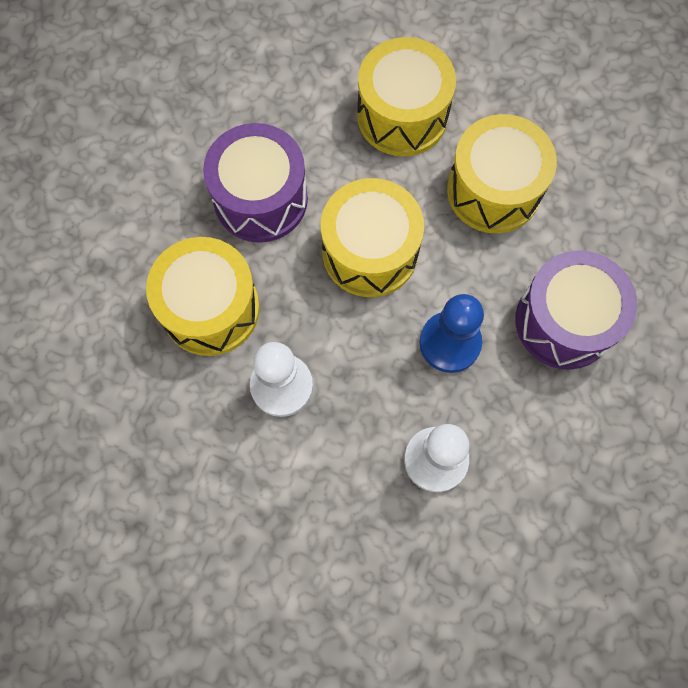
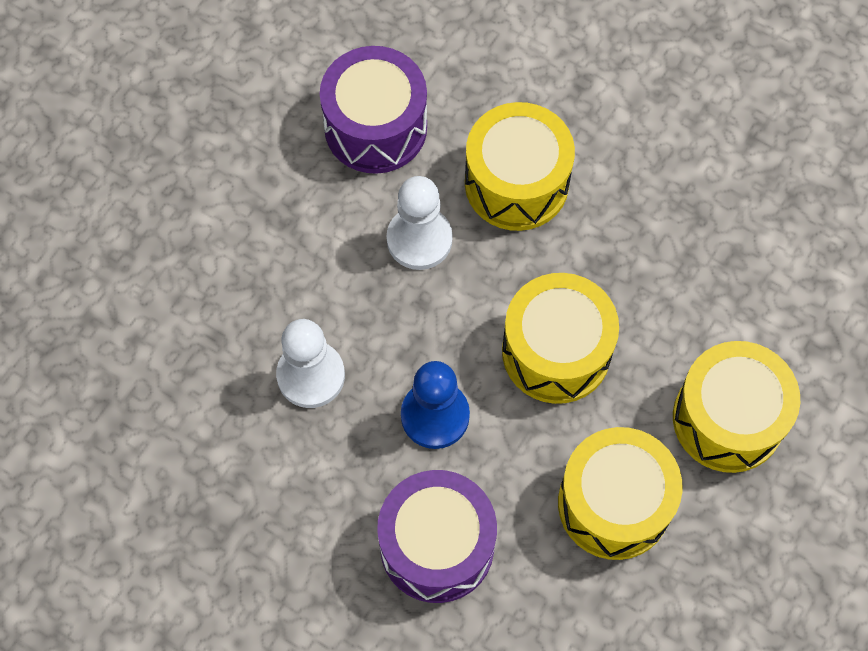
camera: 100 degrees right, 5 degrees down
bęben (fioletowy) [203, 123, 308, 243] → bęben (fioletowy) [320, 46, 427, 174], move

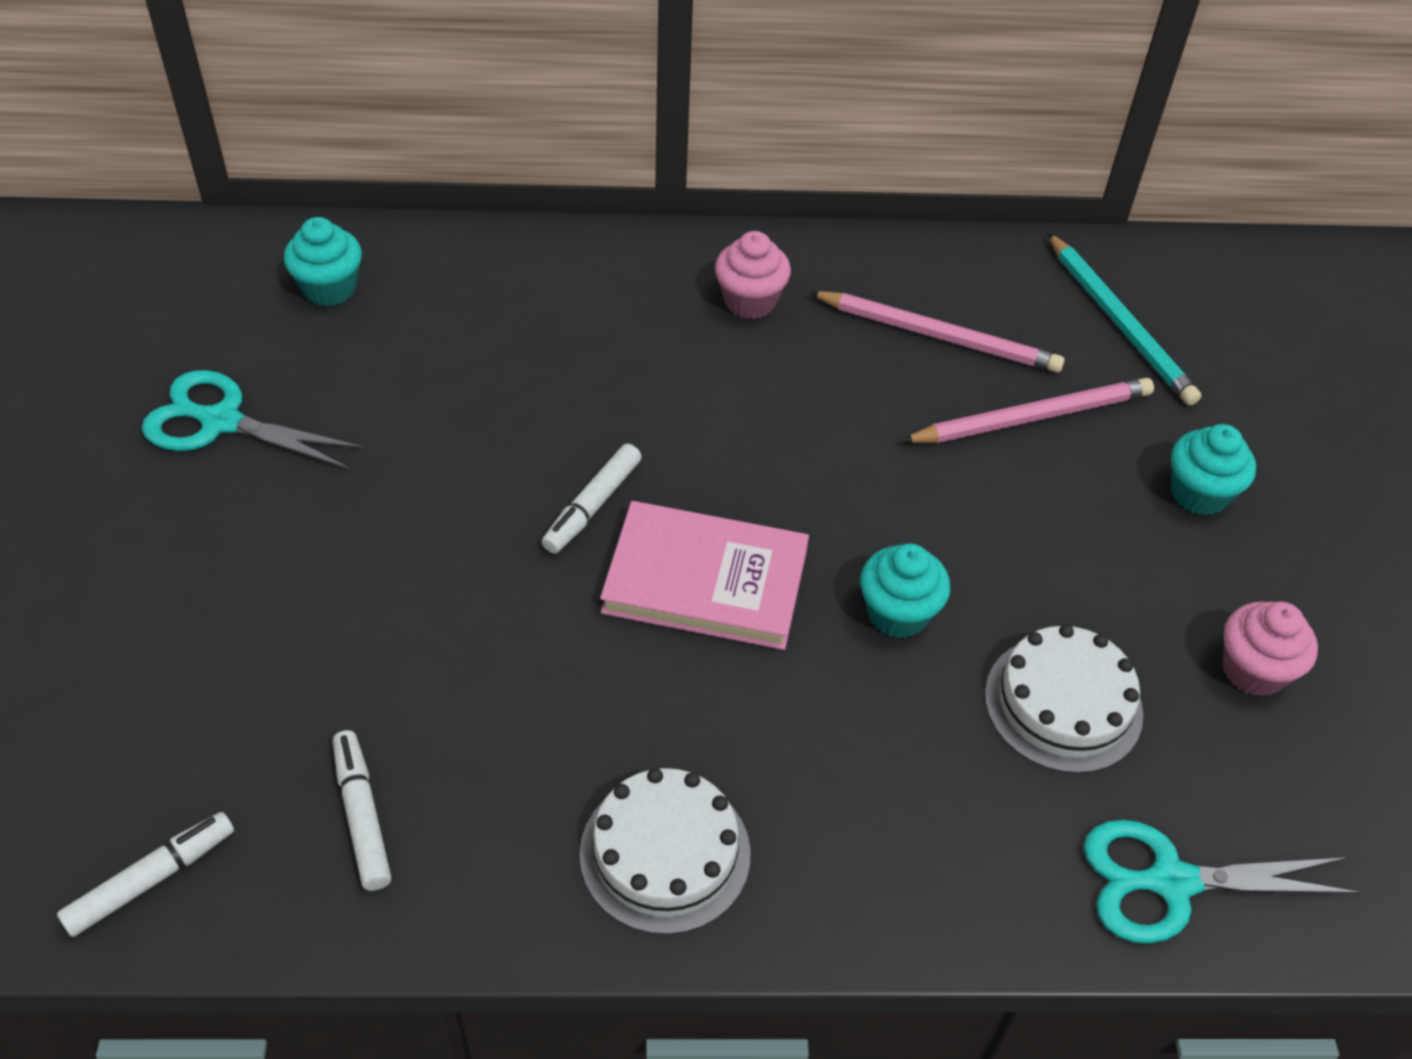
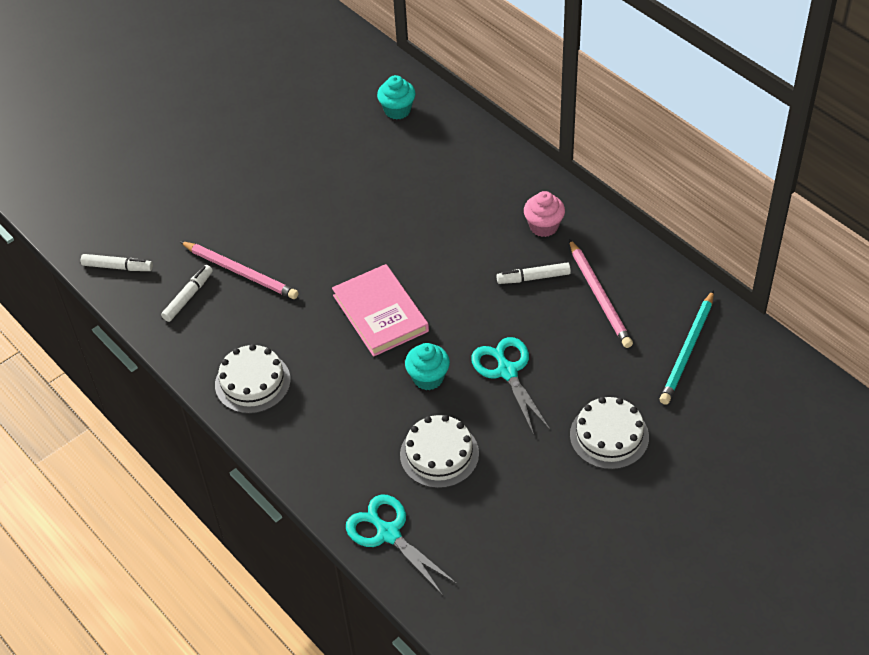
camera: 55 degrees right, 0 degrees up
nożyczki (turkusowy) [142, 370, 366, 470] → nożyczki (turkusowy) [471, 337, 550, 435], move
ołówek (różowy) [901, 378, 1154, 443] → ołówek (różowy) [180, 241, 299, 299], move
muffinka (turkusowy) [1171, 424, 1256, 516] → tort (biały) [570, 397, 649, 469]
flamaster (biały) [542, 444, 642, 554] → flamaster (biały) [496, 262, 571, 284], move
muffinka (różowy) [1222, 601, 1318, 696] → -

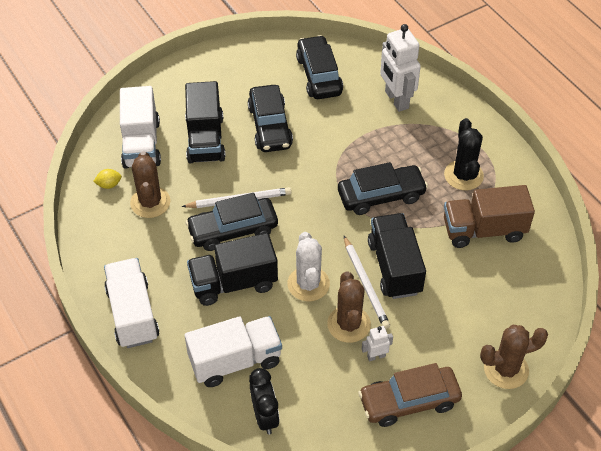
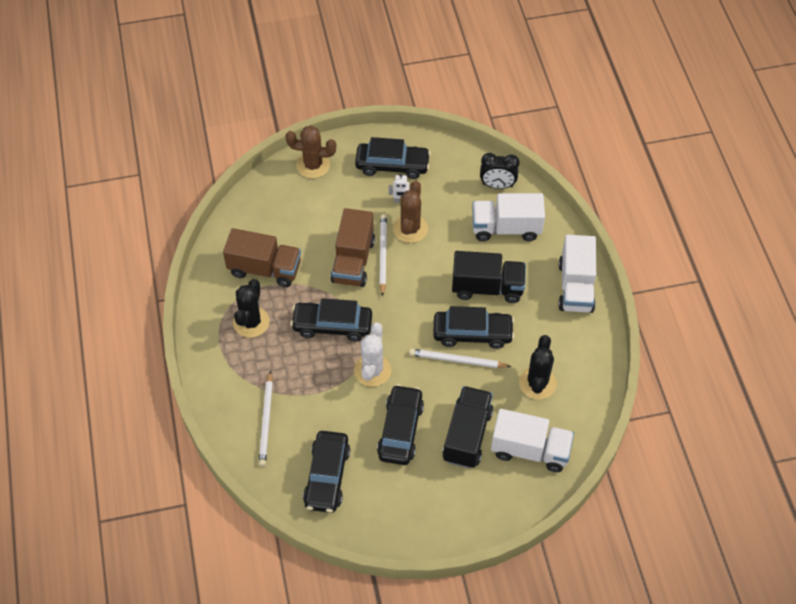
camera: 160 degrees left, 5 degrees up
robot (biały) [380, 24, 421, 112] → ołówek (biały) [259, 371, 273, 467]
ciężarówka (biały) [120, 86, 161, 169] → ciężarówka (biały) [491, 409, 574, 472], 90 degrees clockwise
kaktus (brązowy) [130, 151, 170, 218] → kaktus (czarny) [519, 335, 556, 400]
cytryna (żółty) [93, 169, 122, 189] → -
ciężarówka (czarny) [368, 213, 426, 299] → ciężarówka (brązowy) [331, 208, 375, 287]
kaktus (biały) [288, 232, 330, 301] → kaktus (biały) [354, 322, 391, 387], move
samochód (brązowy) [358, 363, 462, 427] → samochód (czarny) [355, 137, 431, 179]
budzik (czarny) [249, 368, 280, 434] → budzik (czarny) [480, 153, 520, 189], 90 degrees counterclockwise

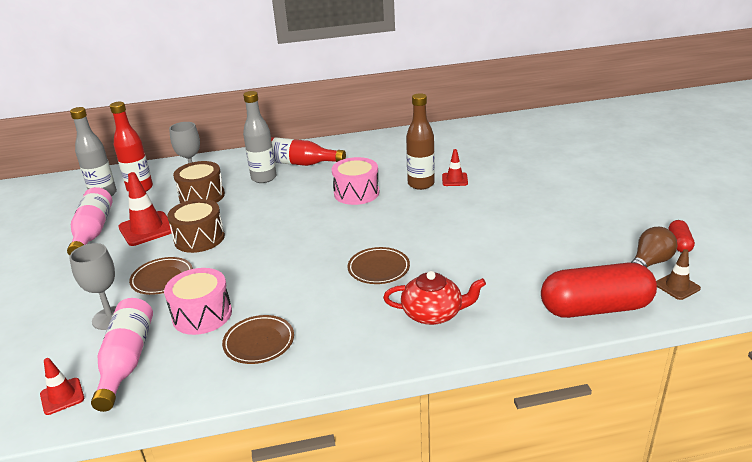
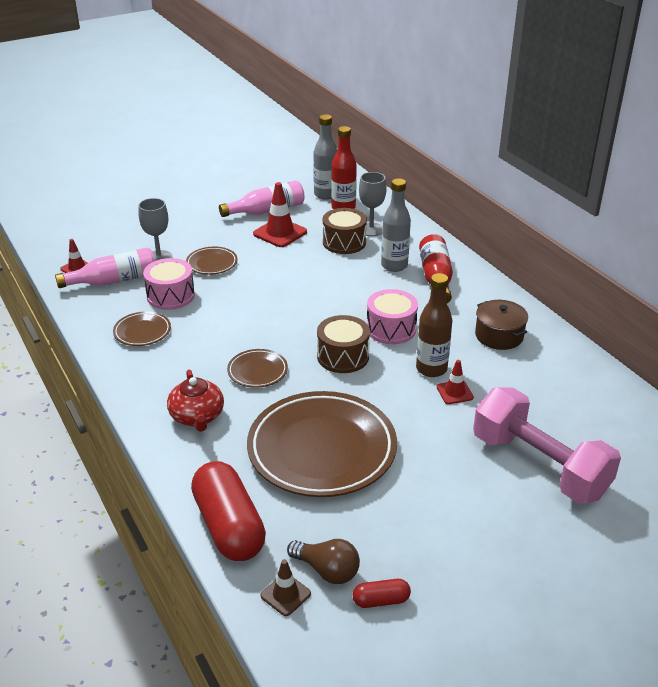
camera: 70 degrees right, 5 degrees up
bęben (brązowy) [167, 199, 225, 253] → bęben (brązowy) [317, 315, 370, 373], move
- → garnek (brązowy) [475, 300, 528, 350]
- → hantel (różowy) [473, 387, 621, 504]
- → talerz (brązowy) [247, 391, 397, 497]

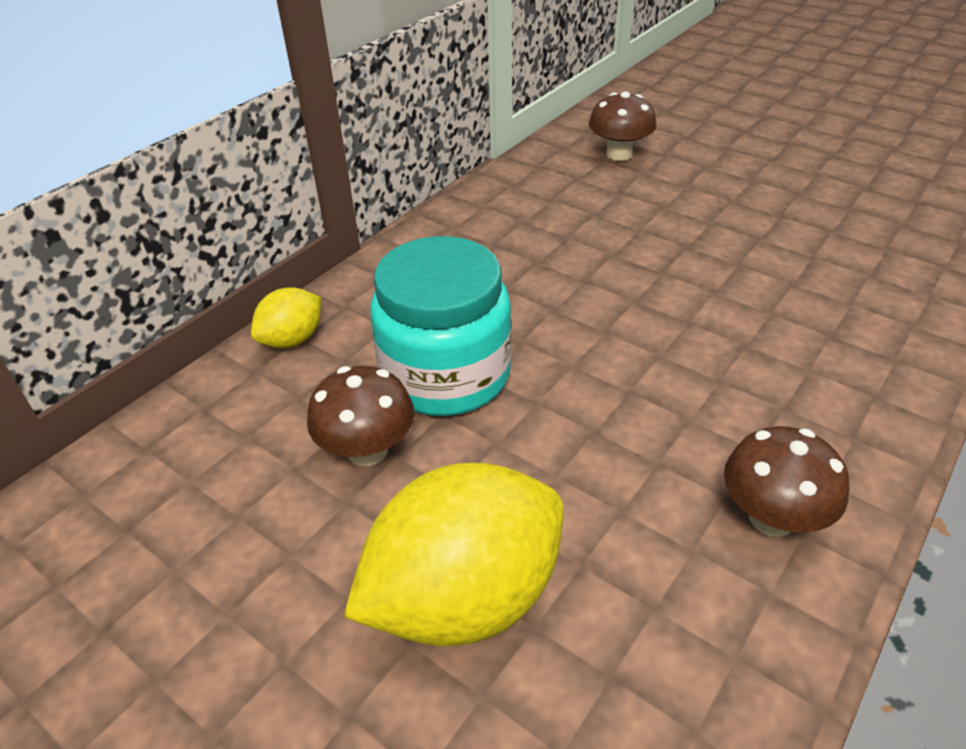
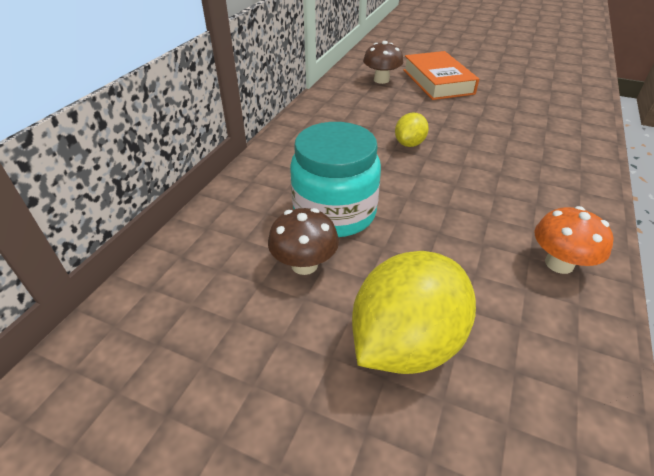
camera: 15 degrees left, 0 degrees up
cytryna (żółty) [251, 288, 321, 349] → cytryna (żółty) [395, 112, 429, 147], move
grzyb (brązowy) [724, 426, 849, 537] → grzyb (pomarańczowy) [535, 206, 614, 274]
- → książka (pomarańczowy) [403, 51, 479, 100]

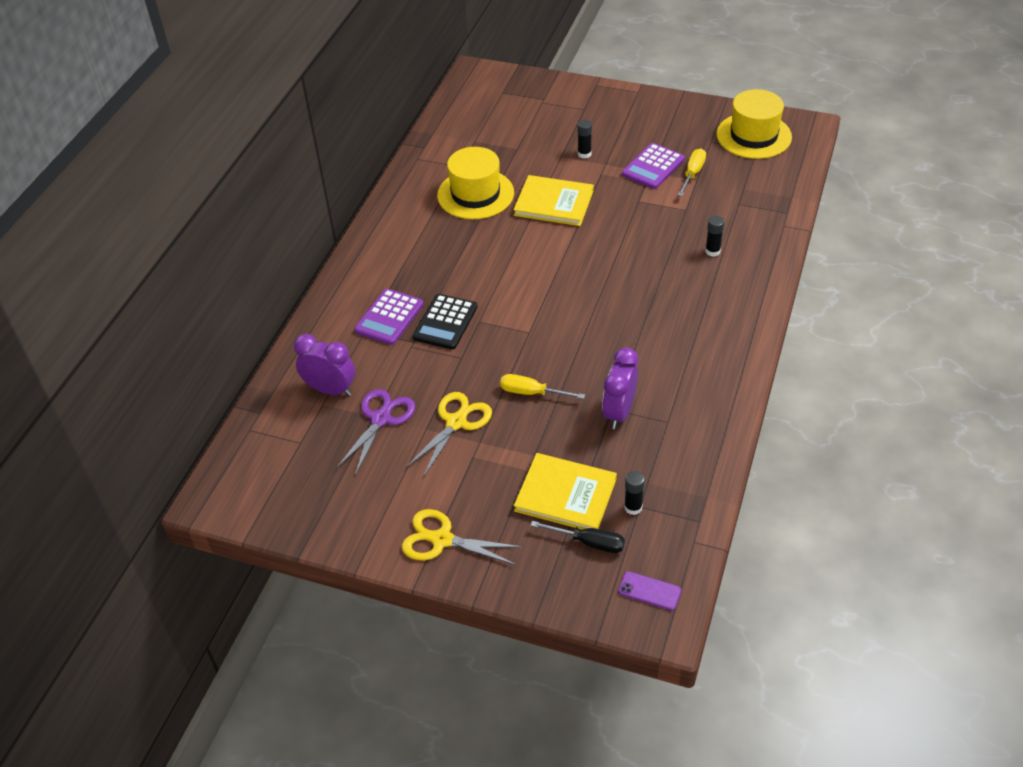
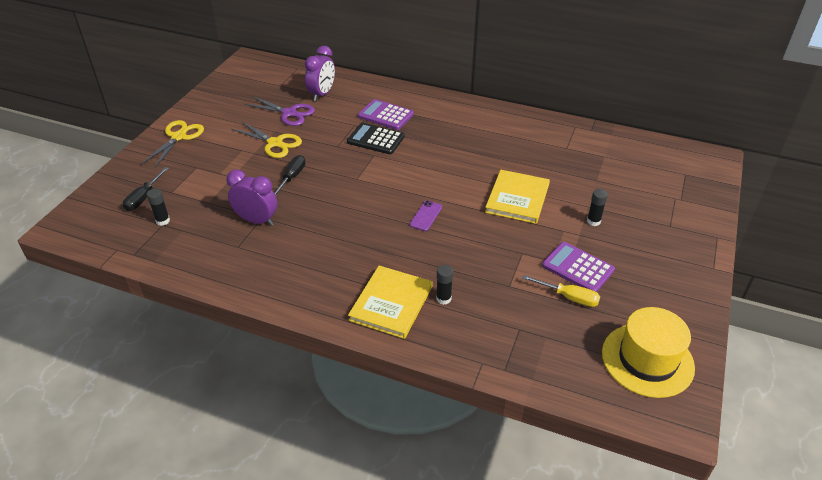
camera: 90 degrees right, 5 degrees down
kapelusz (żółty) [437, 147, 514, 219] → -
śrubokręt (żółty) [500, 374, 585, 399] → śrubokręt (czarny) [274, 155, 305, 196]
książka (żółty) [514, 453, 617, 530] → książka (żółty) [348, 265, 433, 339], move
telefon (fioletowy) [618, 571, 681, 611] → telefon (fioletowy) [410, 200, 442, 231], move

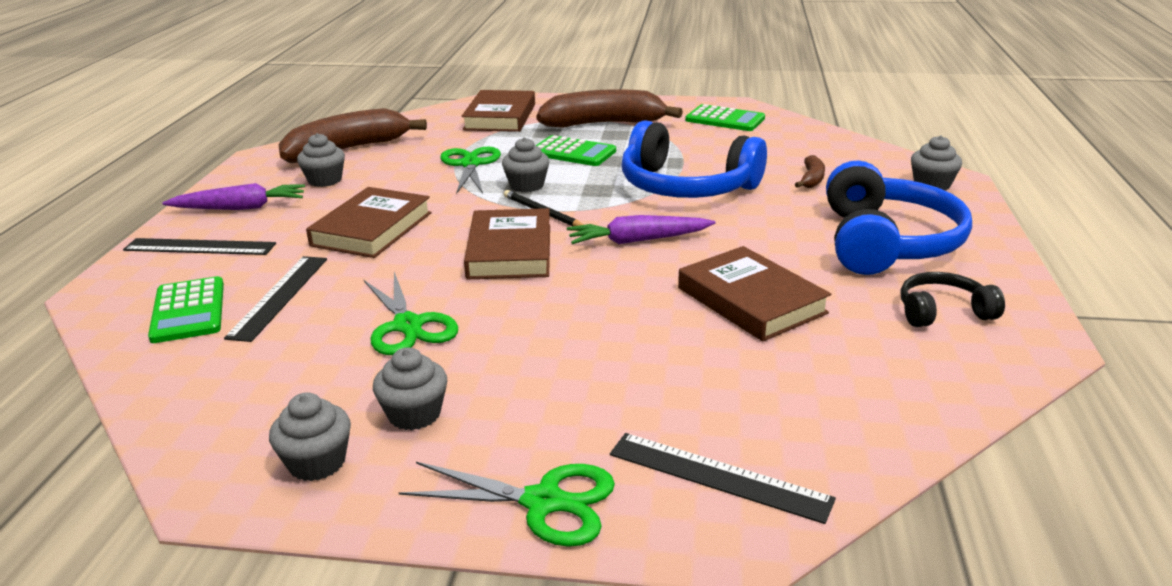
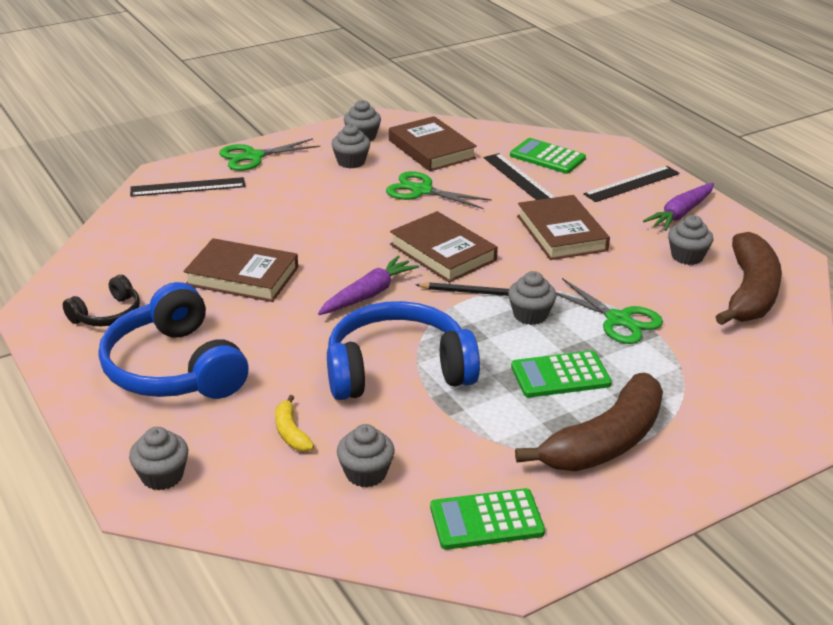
camera: 140 degrees right, 5 degrees up
książka (brązowy) [462, 90, 535, 132] → książka (brązowy) [389, 116, 477, 171], move
banan (brązowy) [795, 155, 825, 188] → banan (żółty) [275, 395, 314, 451]
- → muffinka (szary) [337, 424, 395, 487]

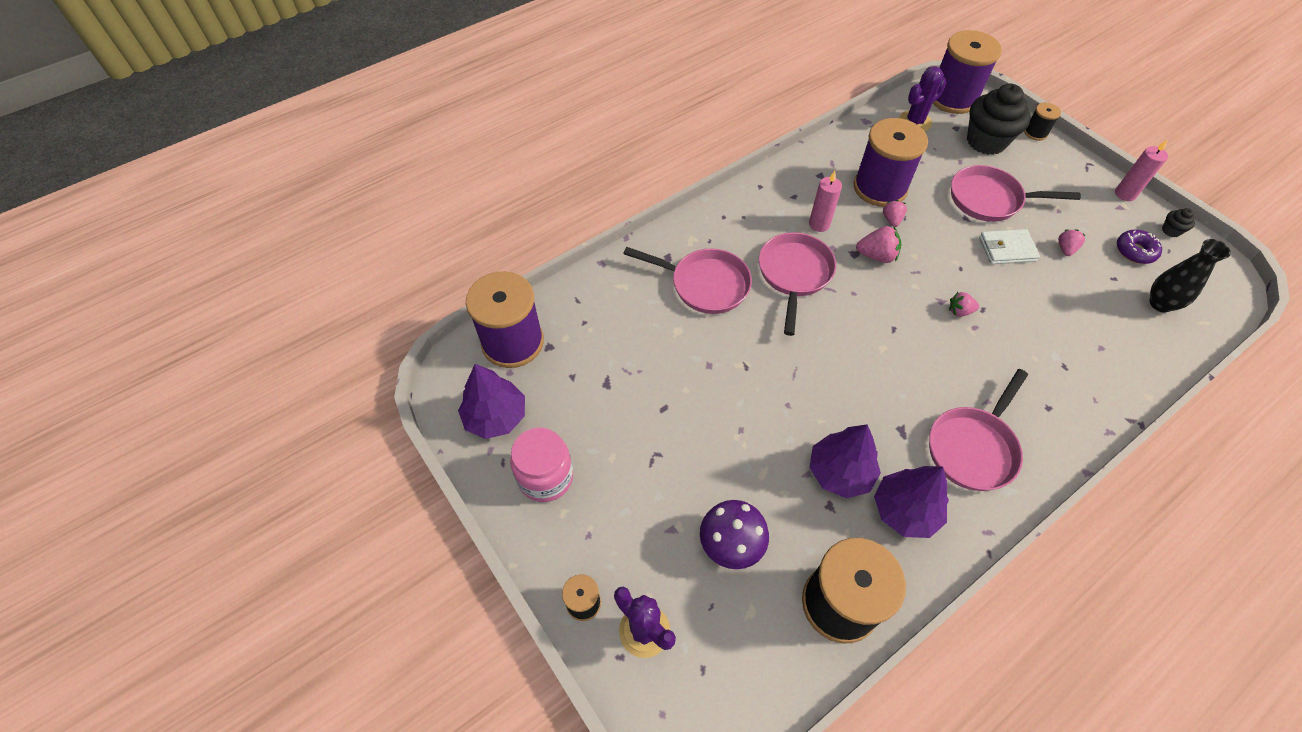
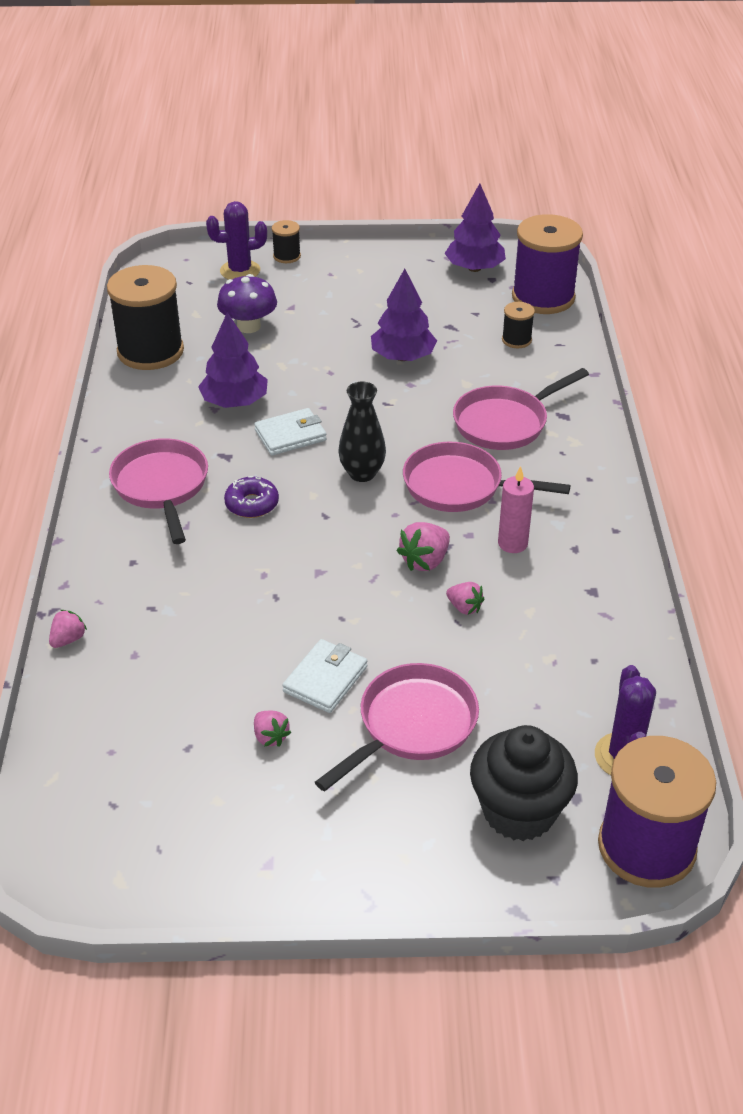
camera: 125 degrees right, 15 degrees down
szpulka (czarny) [1024, 102, 1061, 141] → szpulka (czarny) [502, 302, 535, 348], move
szpulka (fioletowy) [853, 118, 928, 207] → -
świeca (różowy) [1115, 139, 1168, 201] → -
muffinka (czarny) [1162, 208, 1195, 237] → -
donut (fioletowy) [1117, 230, 1162, 264] → donut (fioletowy) [224, 476, 279, 518], move
patelnia (różowy) [759, 232, 836, 336] → patelnia (różowy) [403, 442, 571, 512], 150 degrees clockwise
wazon (czarny) [1149, 239, 1231, 312] → wazon (czarny) [338, 381, 386, 482], move
truskawka (różowy) [949, 292, 979, 317] → truskawka (różowy) [49, 610, 87, 648], move
słoik (różowy) [510, 428, 573, 502] → -
drzewko (fioletowy) [874, 466, 949, 538] → drzewko (fioletowy) [371, 269, 437, 361], move
- → portfel (biały) [254, 408, 327, 455]

